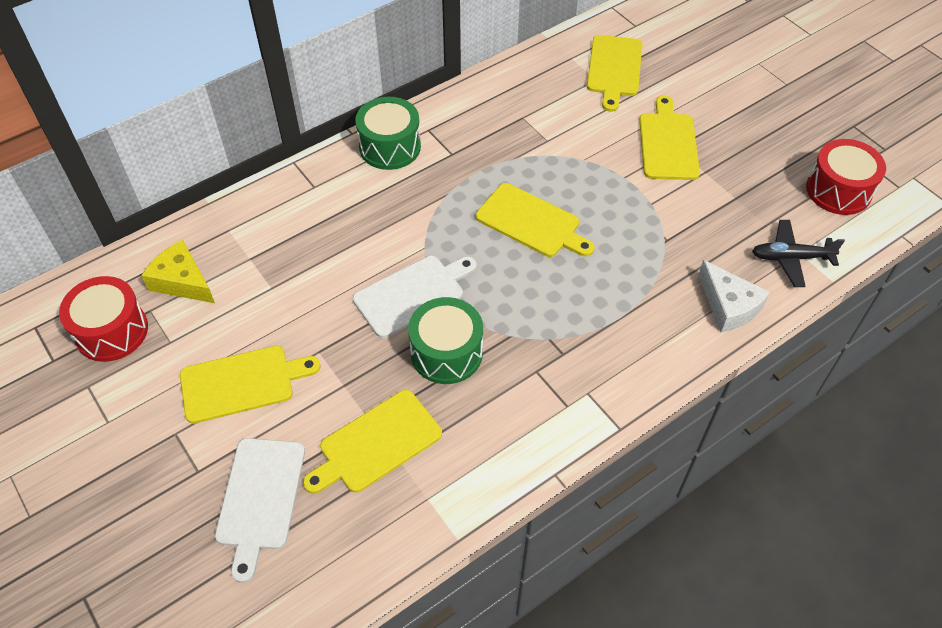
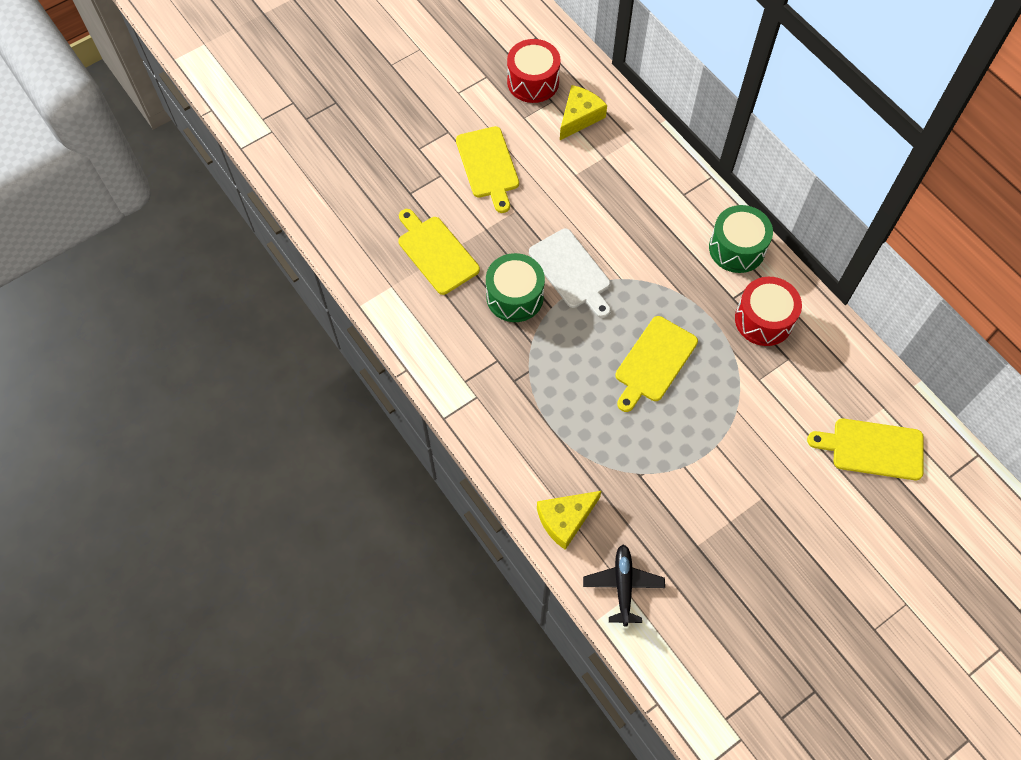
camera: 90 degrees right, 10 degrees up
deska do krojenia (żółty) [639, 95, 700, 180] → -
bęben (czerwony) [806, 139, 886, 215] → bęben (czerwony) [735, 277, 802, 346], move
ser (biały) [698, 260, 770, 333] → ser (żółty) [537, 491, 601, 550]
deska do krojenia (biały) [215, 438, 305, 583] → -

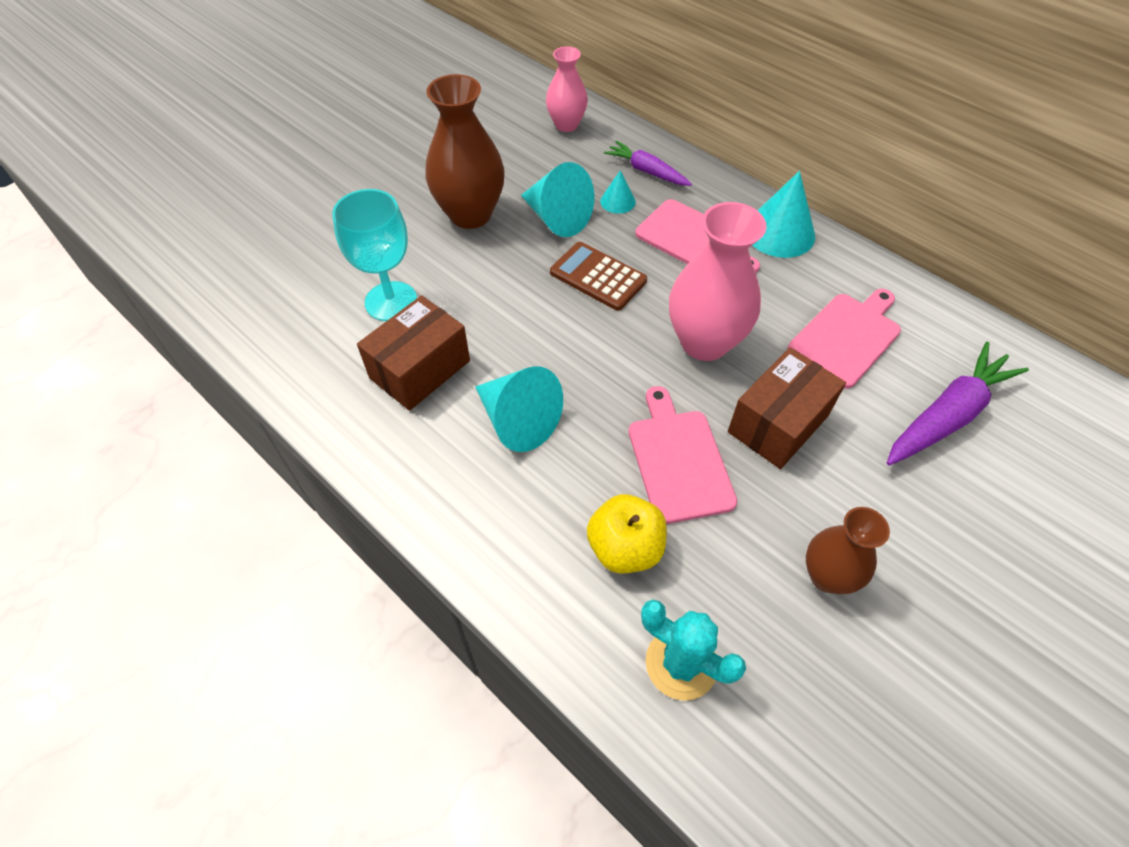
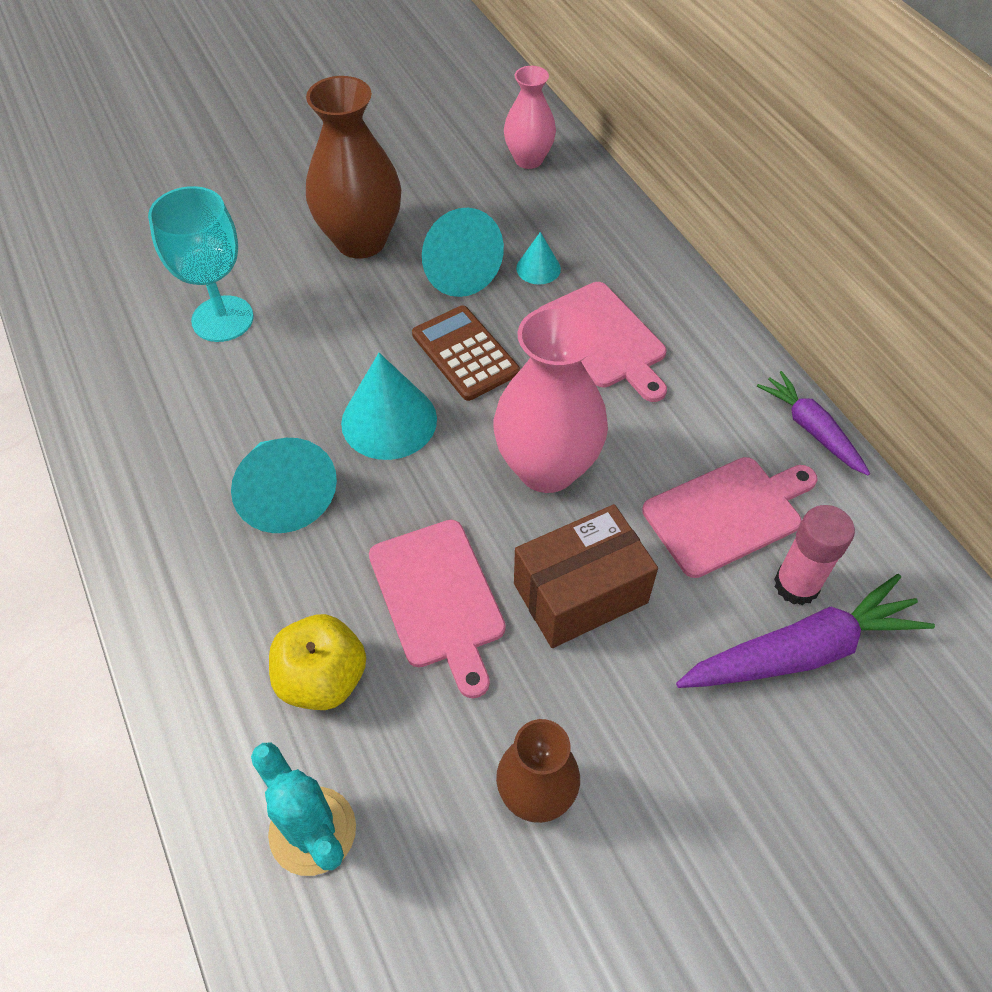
camera: 20 degrees right, 0 degrees up
marchewka (fioletowy) [604, 141, 692, 186] → marchewka (fioletowy) [757, 371, 870, 475], move
stożek (turkusowy) [752, 171, 815, 258] → stożek (turkusowy) [341, 353, 437, 460], move
pudełko (brązowy) [357, 295, 470, 411] → -
deska do krojenia (różowy) [629, 386, 737, 524] → deska do krojenia (różowy) [369, 520, 506, 698], 150 degrees clockwise
- → klej w sztyfcie (różowy) [774, 505, 855, 605]

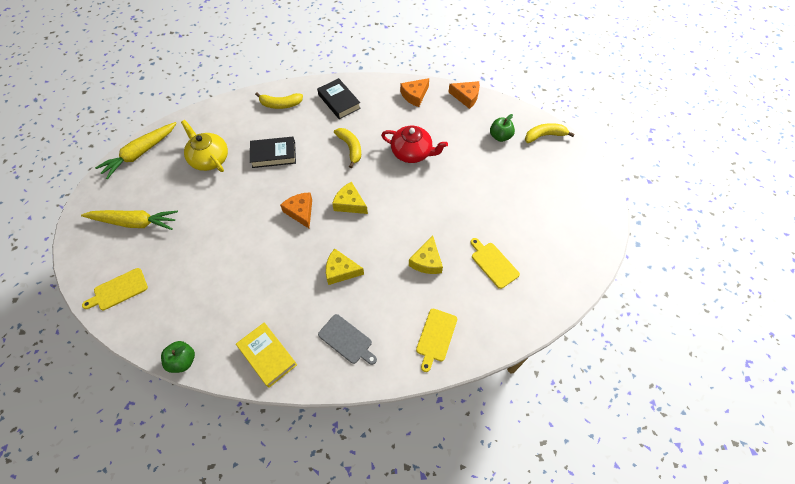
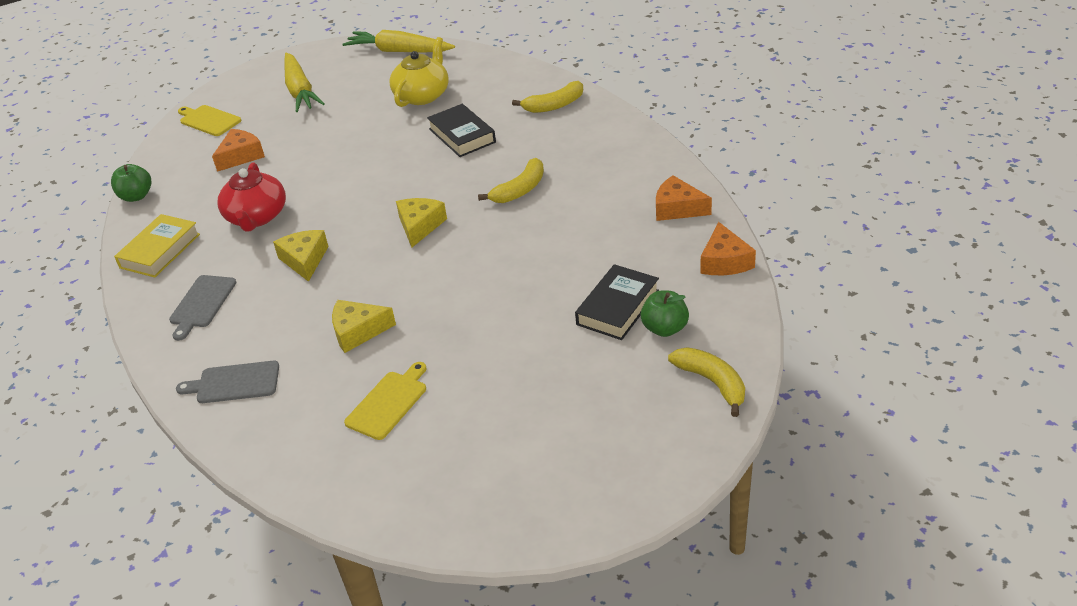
camera: 70 degrees right, 20 degrees down
książka (czarny) [317, 78, 361, 119] → książka (czarny) [575, 264, 659, 340], move
banan (żółty) [255, 93, 303, 109] → banan (żółty) [512, 81, 583, 113], 90 degrees counterclockwise
imbryk (czerwony) [381, 126, 448, 163] → imbryk (czerwony) [217, 162, 286, 232], move
ser (pomarańczowy) [280, 192, 312, 228] → ser (pomarańczowy) [212, 129, 265, 172], move
deska do krojenia (żółty) [416, 309, 457, 372] → deska do krojenia (szary) [176, 361, 279, 403]

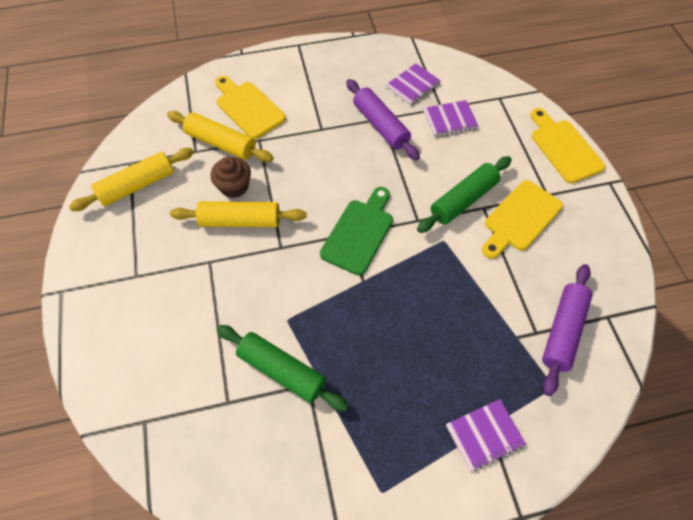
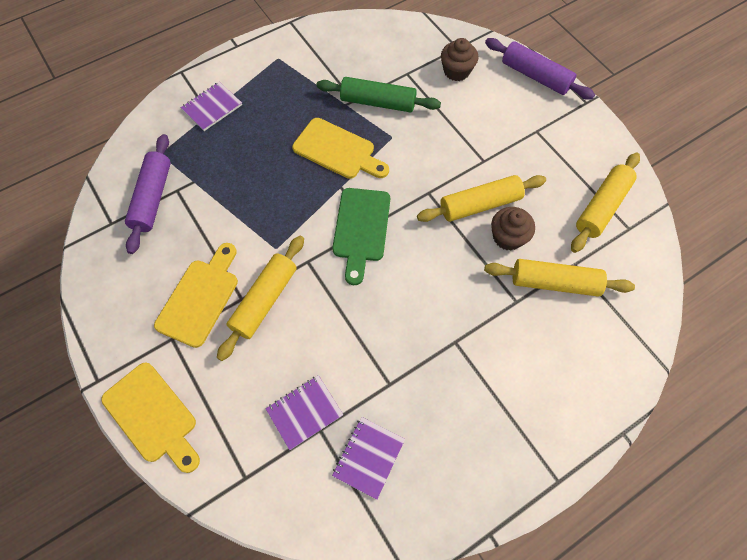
camera: 160 degrees right, 5 degrees up
deska do krojenia (żółty) [215, 76, 286, 139] → deska do krojenia (żółty) [292, 118, 389, 179], move
wałek do ciasta (fioletowy) [346, 79, 420, 161] → wałek do ciasta (fioletowy) [485, 38, 595, 100], move
wałek do ciasta (zielony) [417, 156, 512, 233] → wałek do ciasta (żółty) [217, 236, 304, 361]
- → muffinka (brązowy) [441, 38, 478, 81]

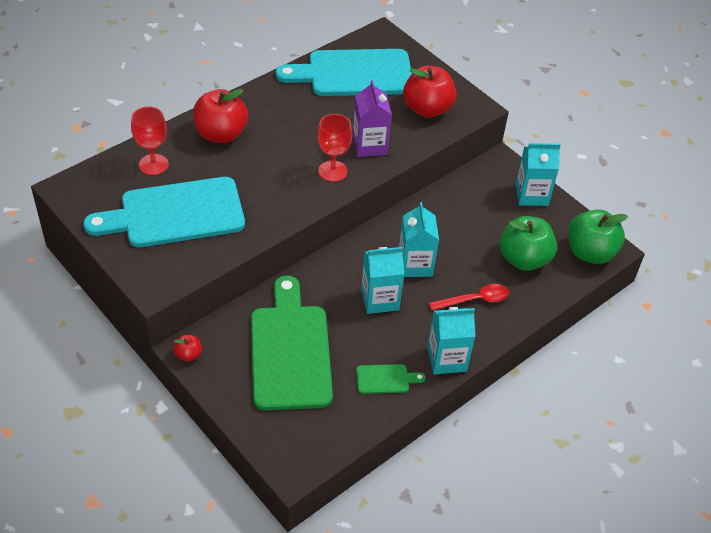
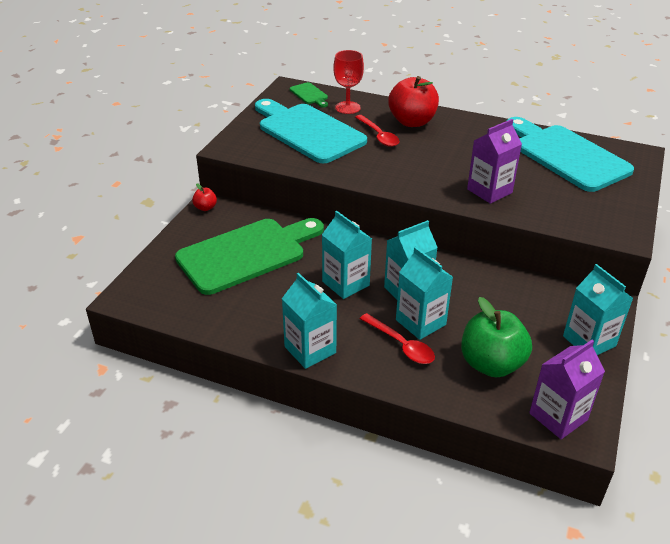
camera: 65 degrees right, 10 degrees down
jabłko (czerwony) [403, 66, 456, 118] → -
kielich (czerwony) [317, 114, 352, 182] → -
jabłko (zielony) [568, 209, 628, 264] → karton mleka (fioletowy) [529, 340, 605, 439]
deska do krojenia (zielony) [356, 364, 426, 394] → deska do krojenia (zielony) [290, 82, 328, 107], move
- → łyżka (czerwony) [355, 115, 399, 147]
- → karton mleka (turkusowy) [396, 247, 453, 340]

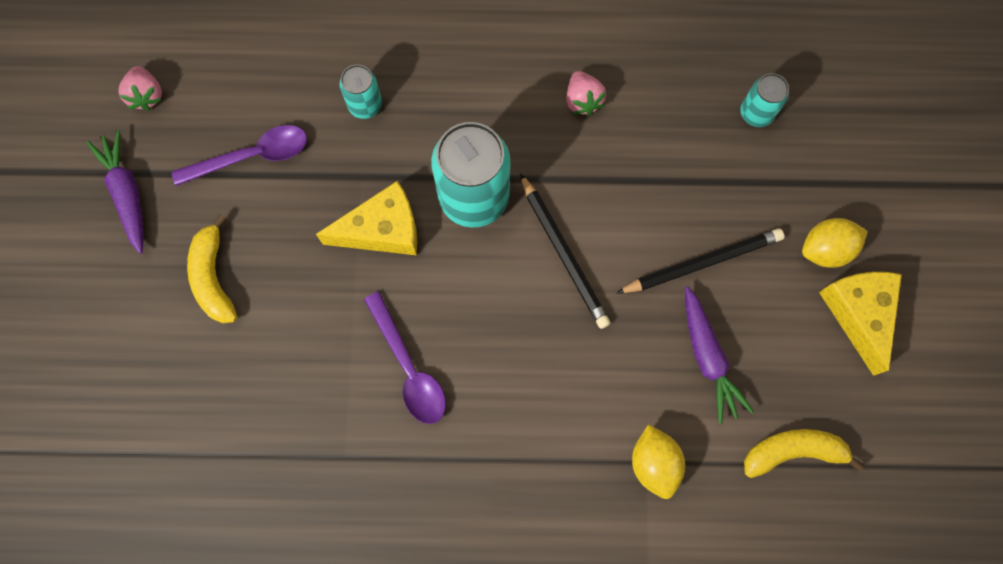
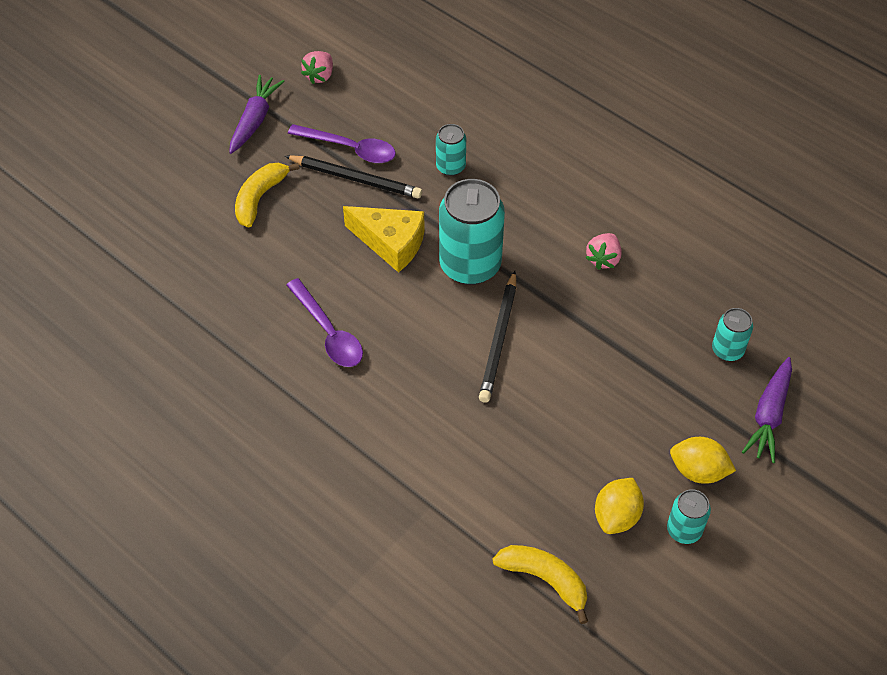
camera: 40 degrees right, 20 degrees down
ołówek (czarny) [617, 228, 784, 293] → ołówek (czarny) [285, 155, 422, 198], move
ser (żółty) [819, 272, 902, 376] → puszka (turkusowy) [667, 489, 711, 544]
marchewka (fioletowy) [685, 286, 754, 424] → marchewka (fioletowy) [742, 357, 792, 463], move
łyżka (fioletowy) [364, 291, 446, 424] → łyżka (fioletowy) [286, 278, 363, 367], 45 degrees counterclockwise
cytryna (żółty) [632, 424, 685, 499] → cytryna (żółty) [595, 478, 644, 534], move

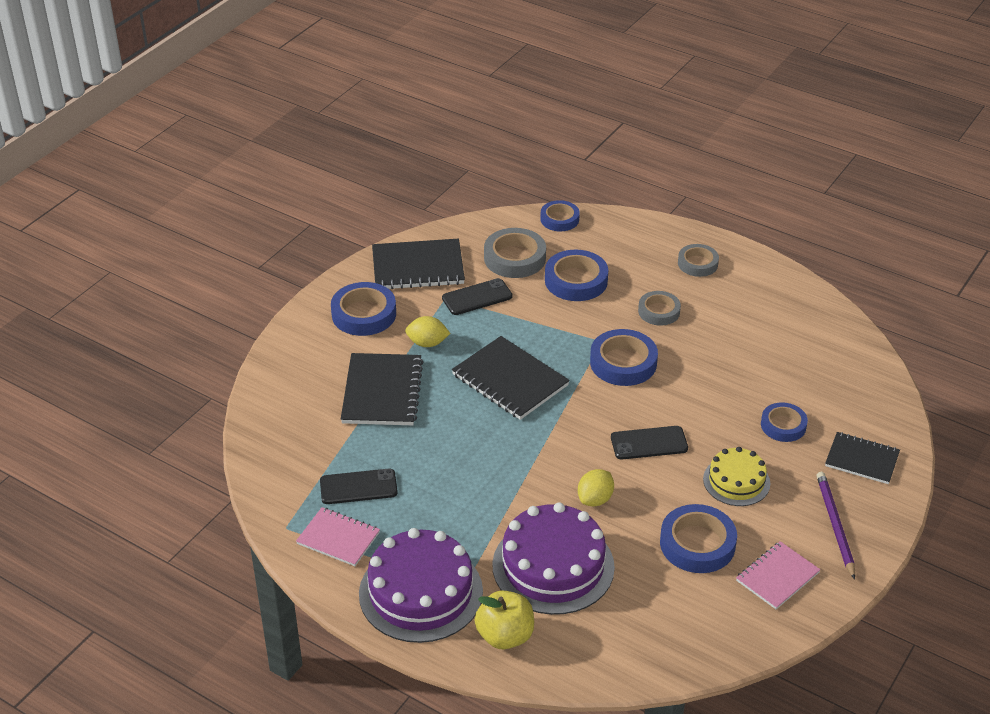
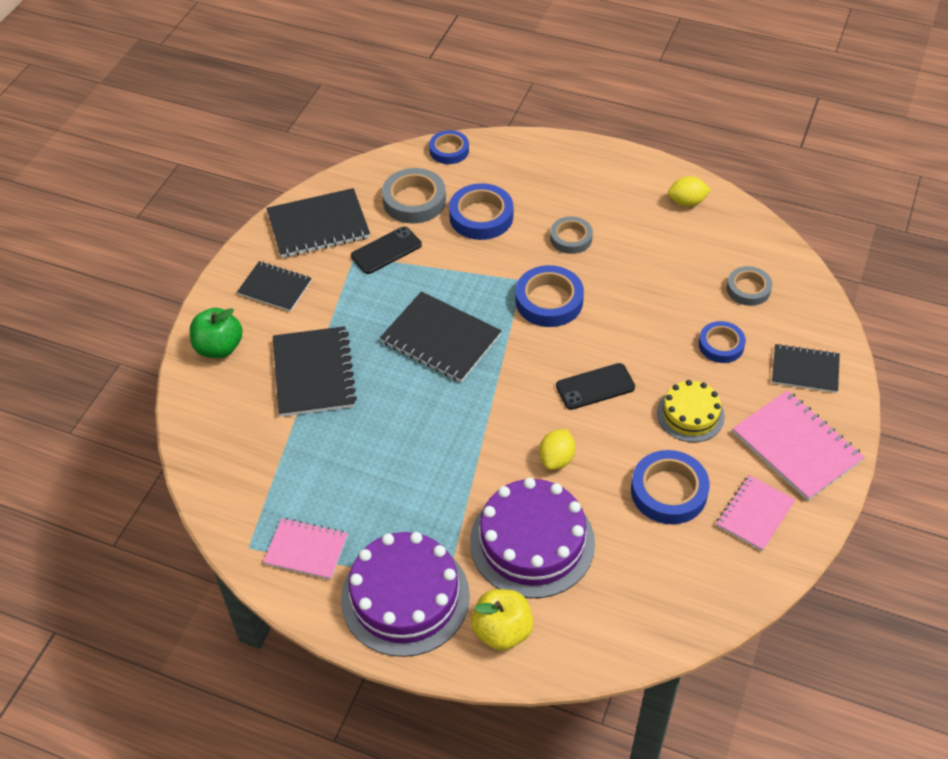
camera: 10 degrees left, 10 degrees up
taśma klejąca (szary) [678, 244, 719, 277] → taśma klejąca (szary) [727, 266, 772, 306], move
taśma klejąca (niebieski) [331, 282, 396, 336] → zeszyt (czarny) [237, 261, 312, 312]
cytryna (żółty) [405, 316, 450, 347] → cytryna (żółty) [668, 176, 711, 207], move
telefon (czarny) [320, 468, 398, 504] → -
ołówek (fioletowy) [816, 472, 855, 580] → zeszyt (różowy) [732, 390, 864, 501]
- → jabłko (zielony) [190, 308, 243, 358]

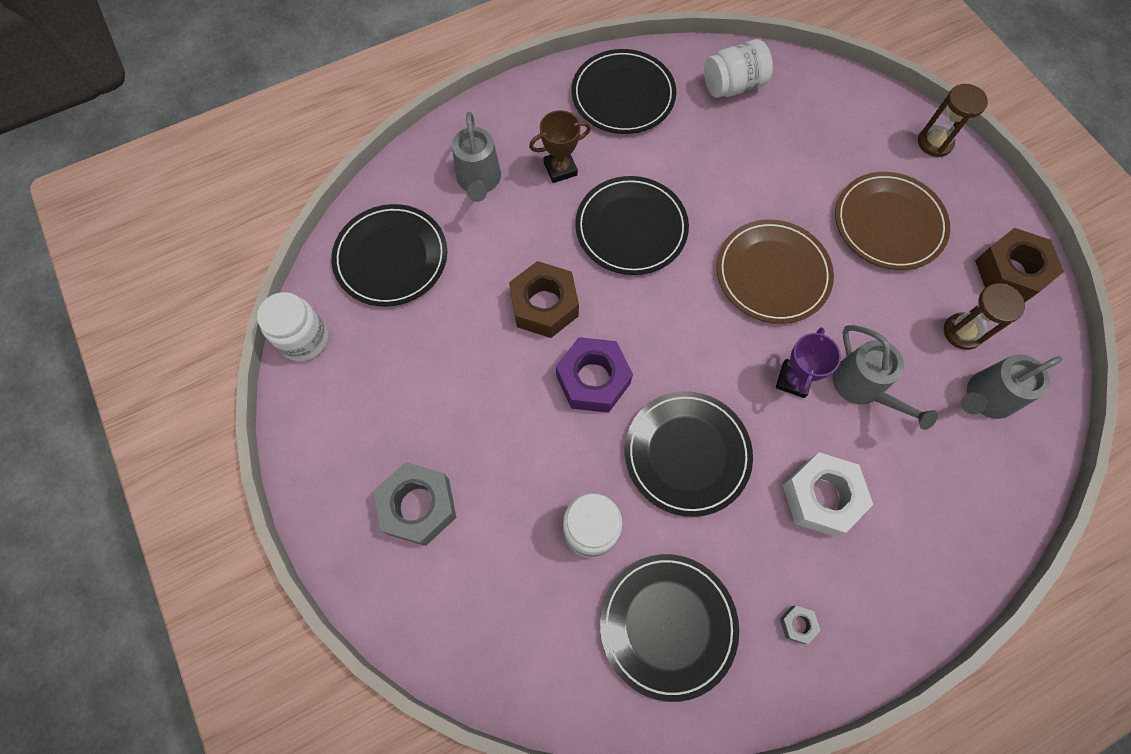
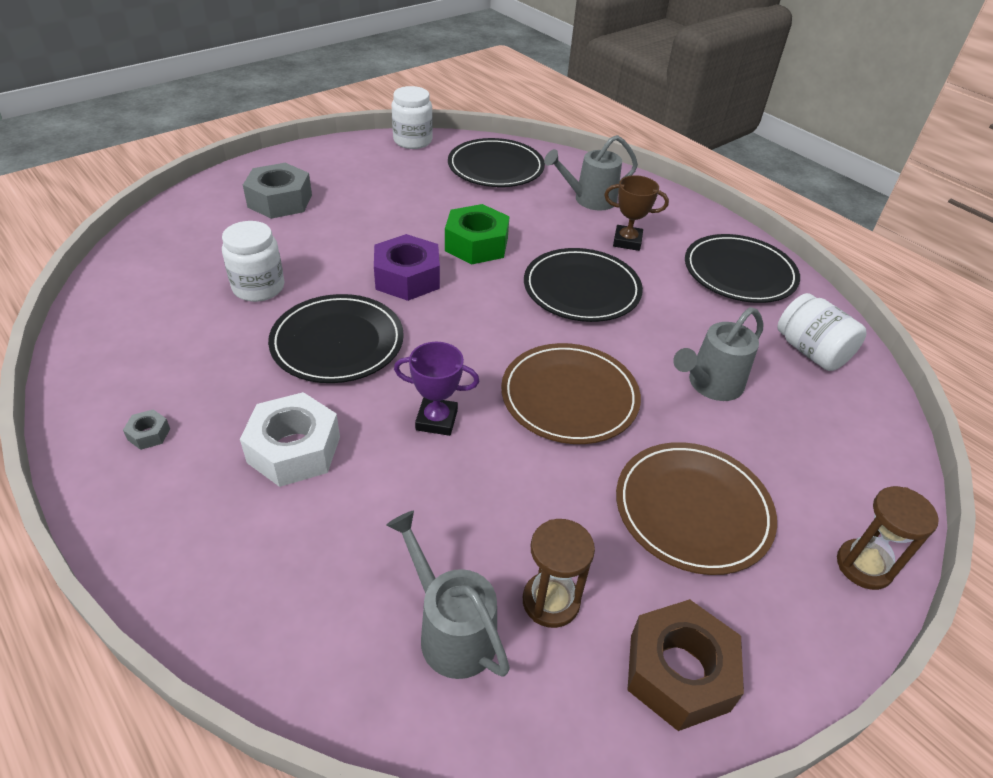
camera: 75 degrees right, 25 degrees down
puchar (brązowy) [529, 110, 591, 183] → puchar (brązowy) [604, 175, 669, 251], 45 degrees counterclockwise
nakrętka (brązowy) [509, 261, 579, 338] → nakrętka (zielony) [445, 204, 510, 264]
konewka (szary) [833, 325, 938, 430] → konewka (szary) [673, 307, 764, 401], move
talerz (czarny) [600, 554, 739, 702] → -

